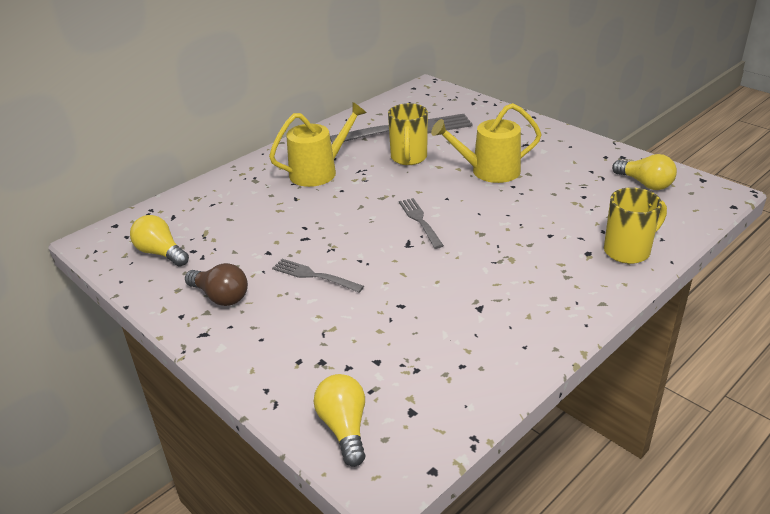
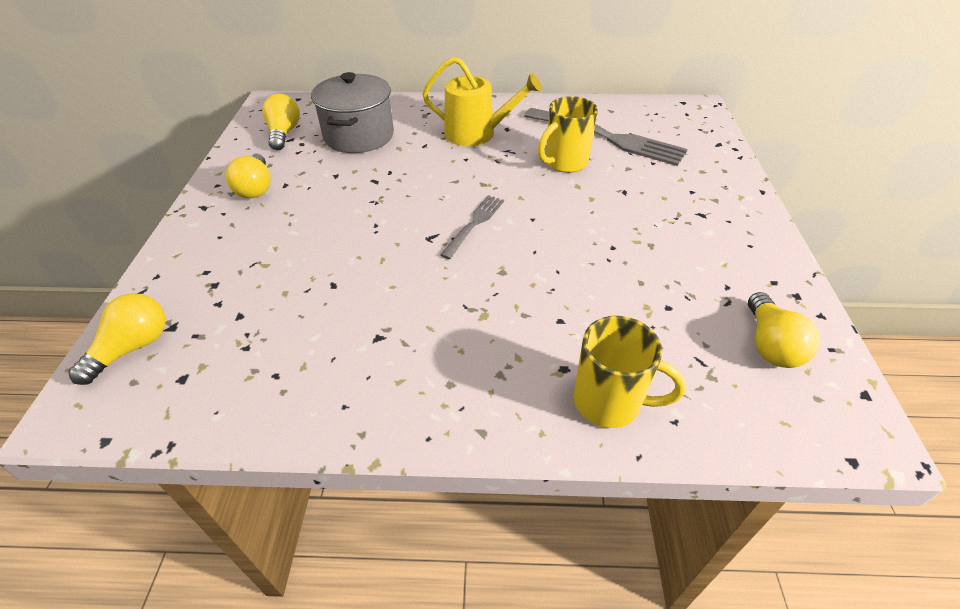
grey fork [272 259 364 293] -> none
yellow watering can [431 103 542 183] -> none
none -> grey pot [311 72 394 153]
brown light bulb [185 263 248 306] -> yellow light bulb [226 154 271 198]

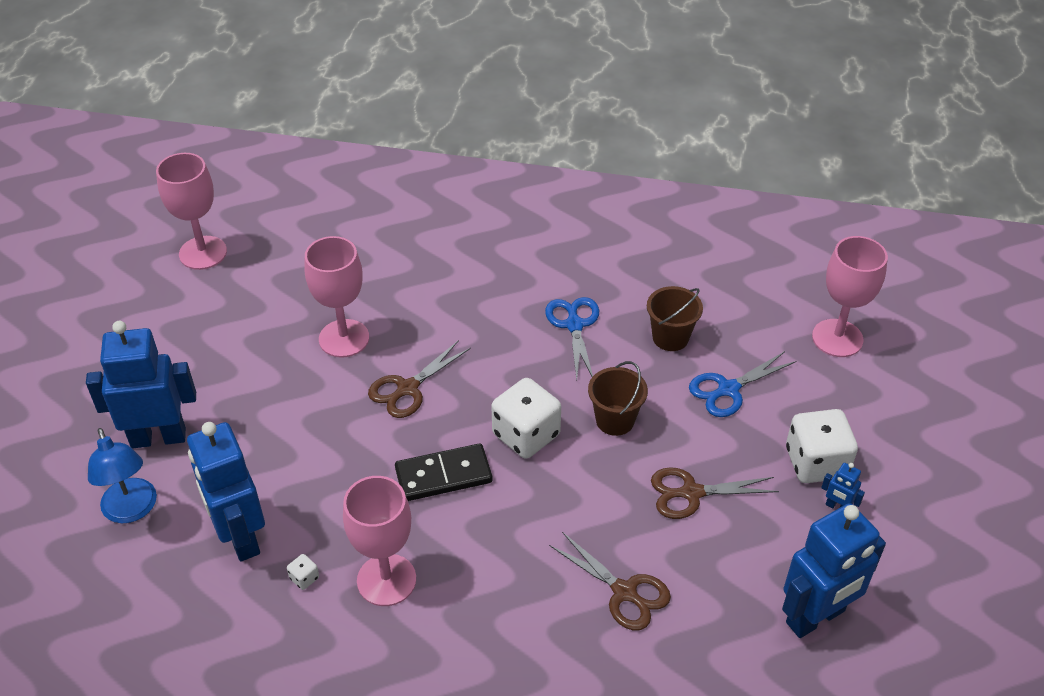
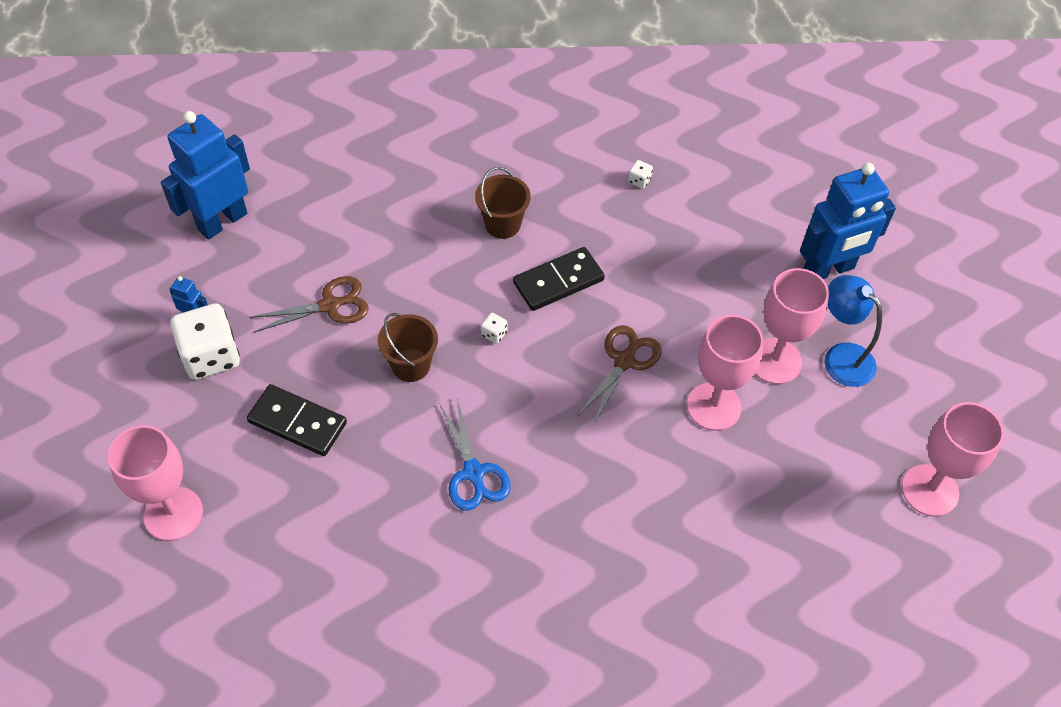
blue robot [187 422 265 561] -> none
brown scissors [549 532 671 630] -> none
blue lamp [88 428 157 523] -> blue lamp [824 275 882 387], move
pink goblet [343 476 416 606] -> pink goblet [755 268 829 384], move
brown bucket [647 286 703 351] -> brown bucket [475 167 531 239], move
blue scissors [689 351 797 417] -> black domino [247 384 347 456]
white dice [491 378 561 458] -> white dice [481 313 507 344], x0.40

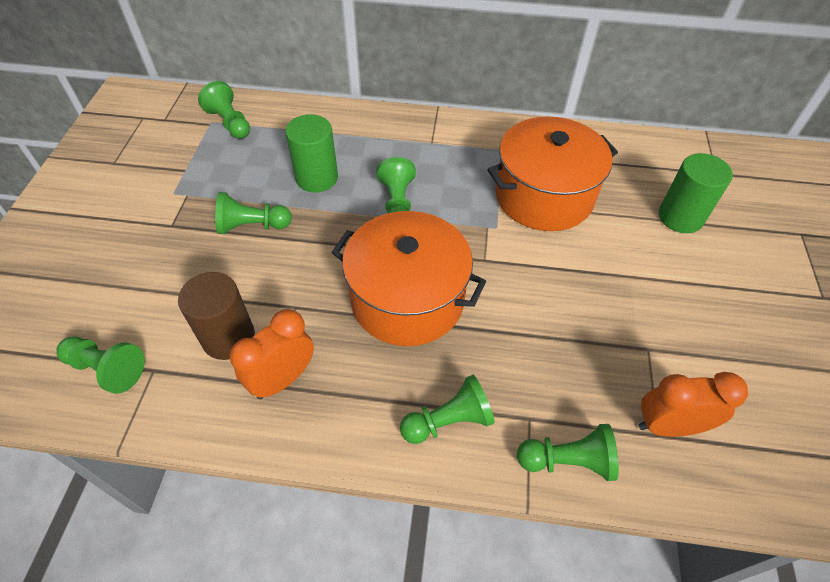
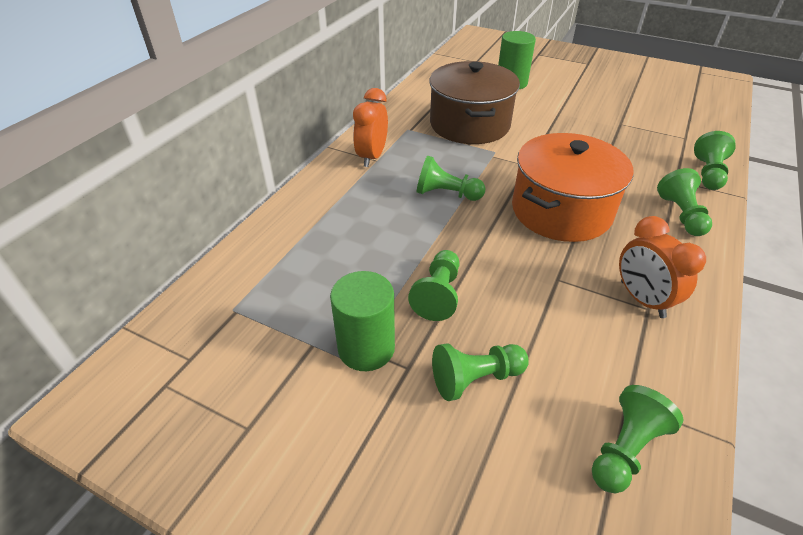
brown cylinder [178 272 255 360] -> none
green pawn [198 81 250 139] -> green pawn [432 344 529 401], move
green cylinder [285 114 338 193] -> green cylinder [330 271 395 371], move
orange clock [639 372 748 437] -> orange clock [353 88 388 167], move
orange pot [487 116 618 231] -> brown pot [430 61 520 144]

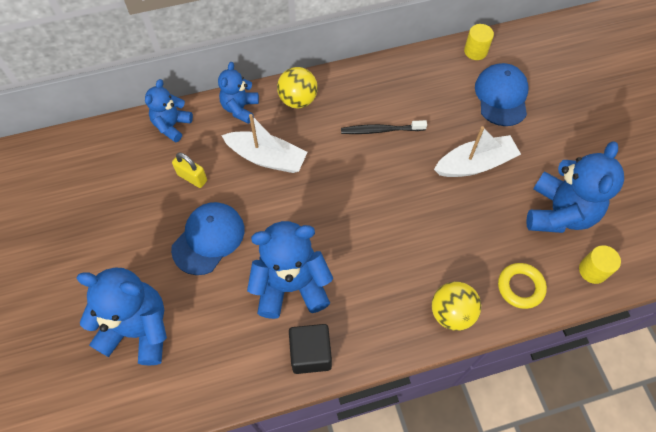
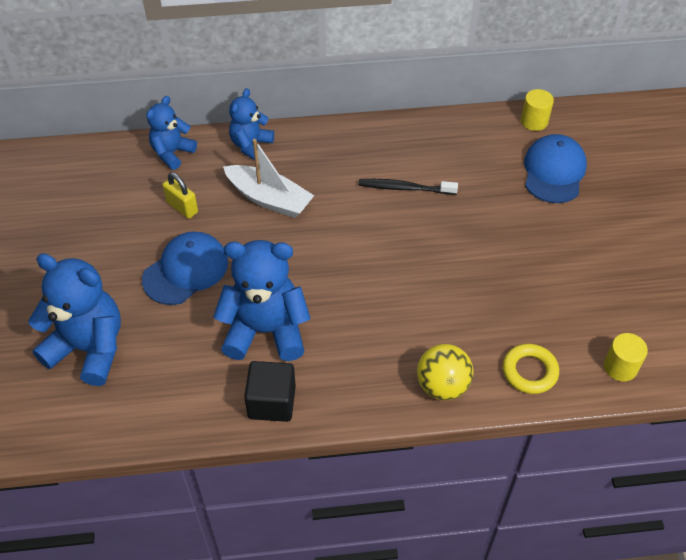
yellow ball [277 67 318 108] -> none
white boat [434 126 521 177] -> none
blue teddy bear [526 141 624 233] -> none

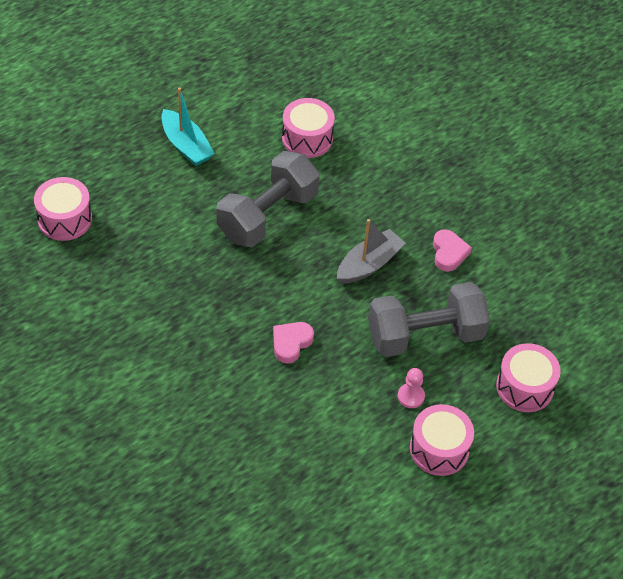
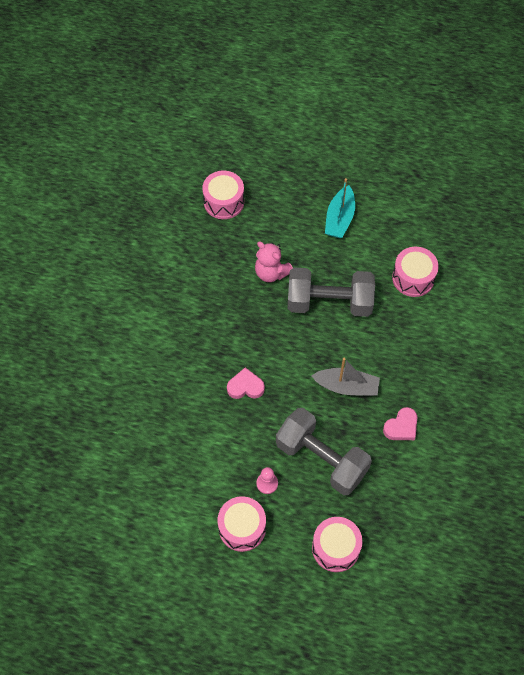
none -> pink teddy bear [255 242 293 282]

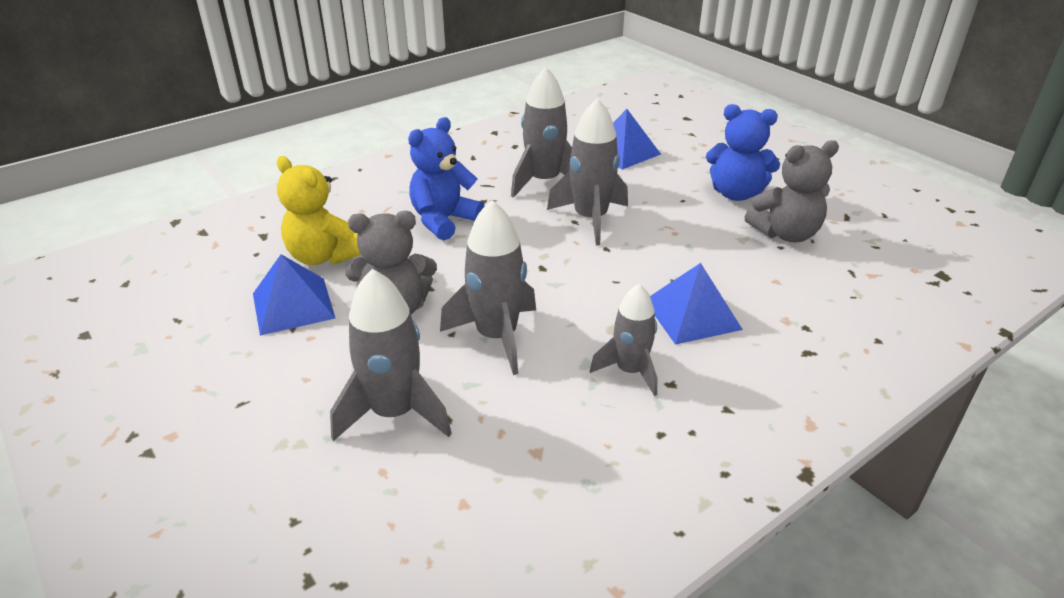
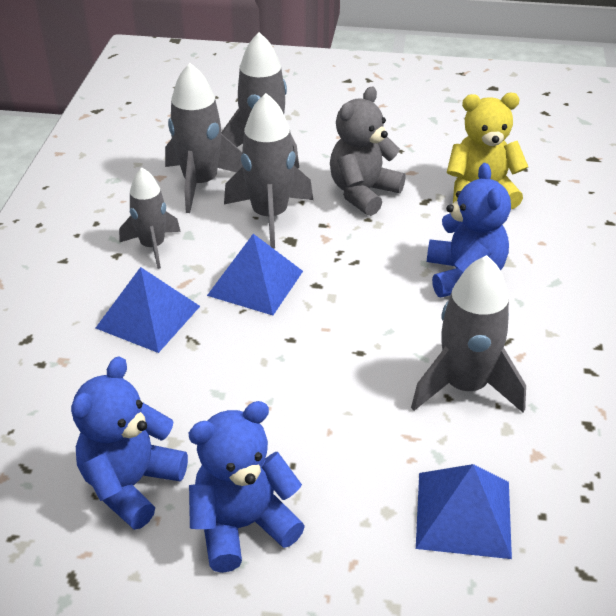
blue pyramid [253 254 335 336] -> blue pyramid [207 234 303 315], move
grey rocket [547 98 628 246] -> grey rocket [165 63 242 213], move
grey teddy bear [745 140 839 242] -> blue teddy bear [71 356 188 530]

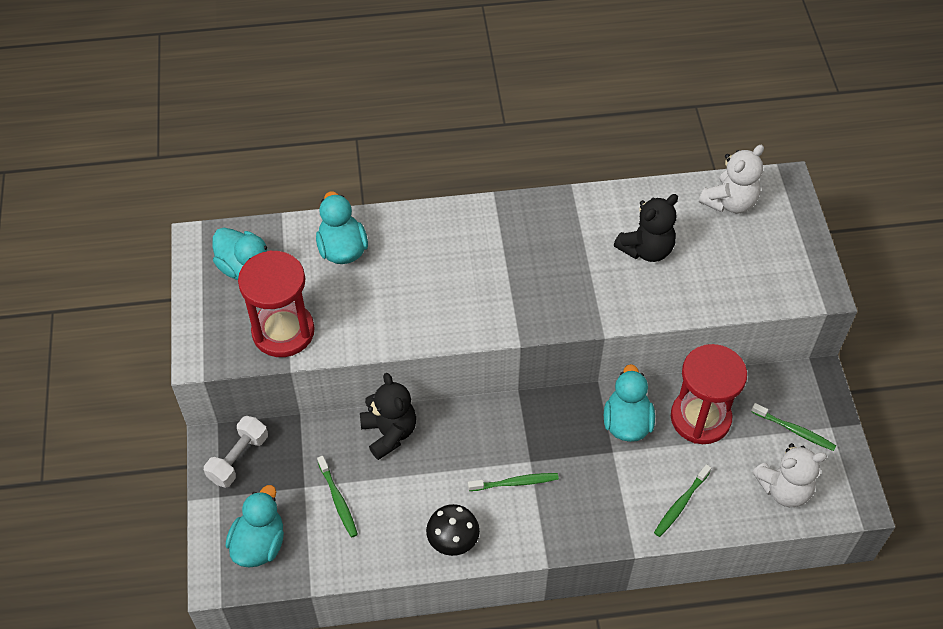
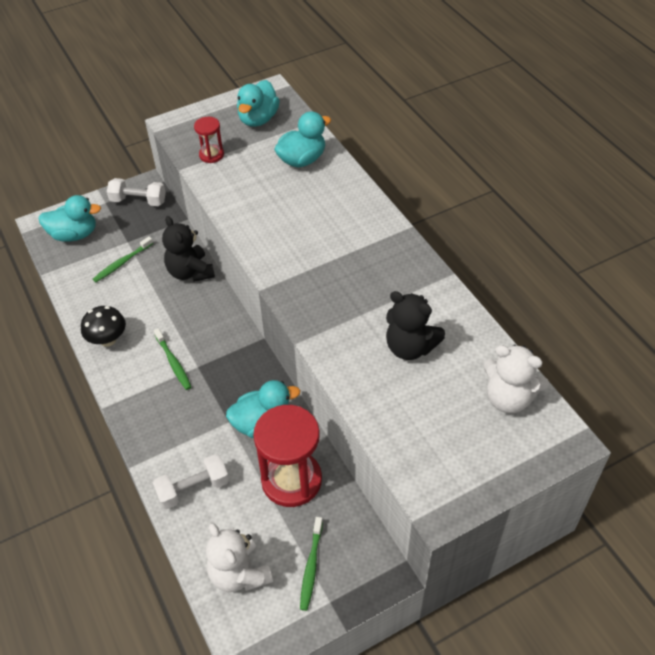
green toothbrush [654 464 711 537] -> white dumbbell [153 454 229 509]
black teddy bear [360 373 416 460] -> black teddy bear [162 216 215 282], 105 degrees clockwise
red hourglass [238 250 315 357] -> red hourglass [194 117 224 163], x0.50

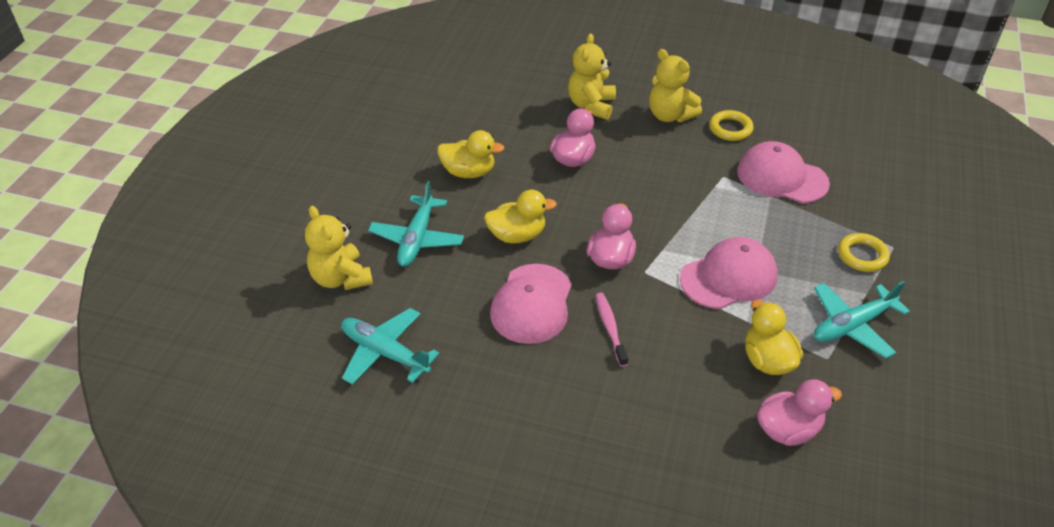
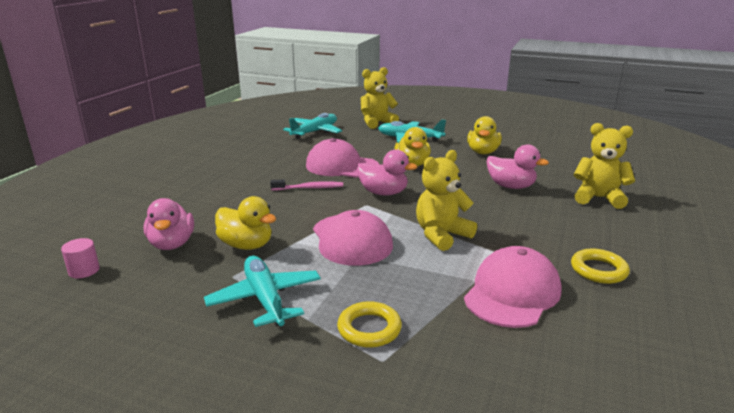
none -> pink cylinder [61 238 100 278]
yellow teddy bear [649 49 702 122] -> yellow teddy bear [416 150 477 251], move
yellow duck [745 300 803 375] -> yellow duck [215 196 276 250], 45 degrees clockwise

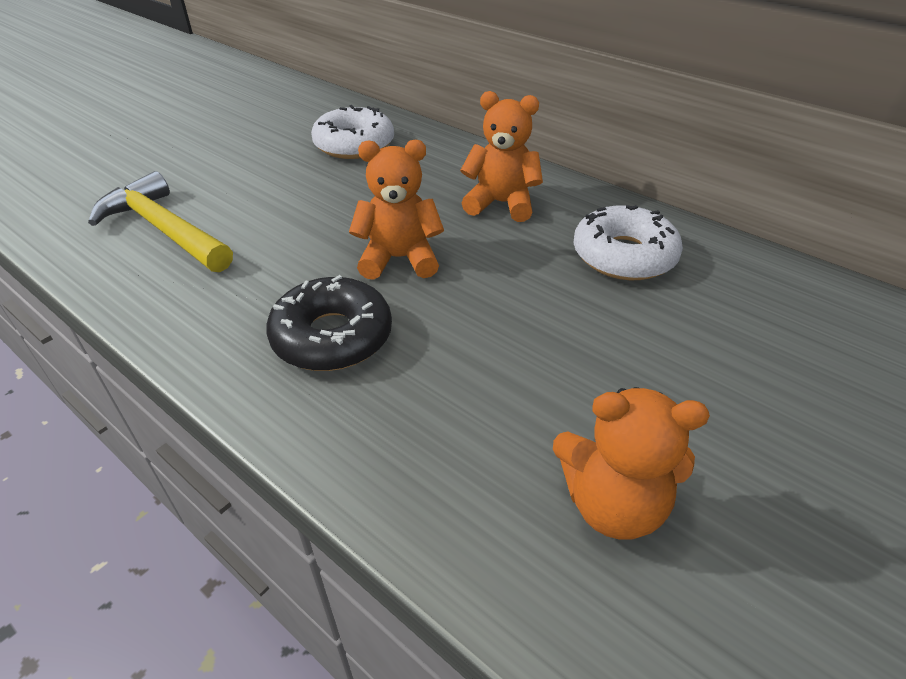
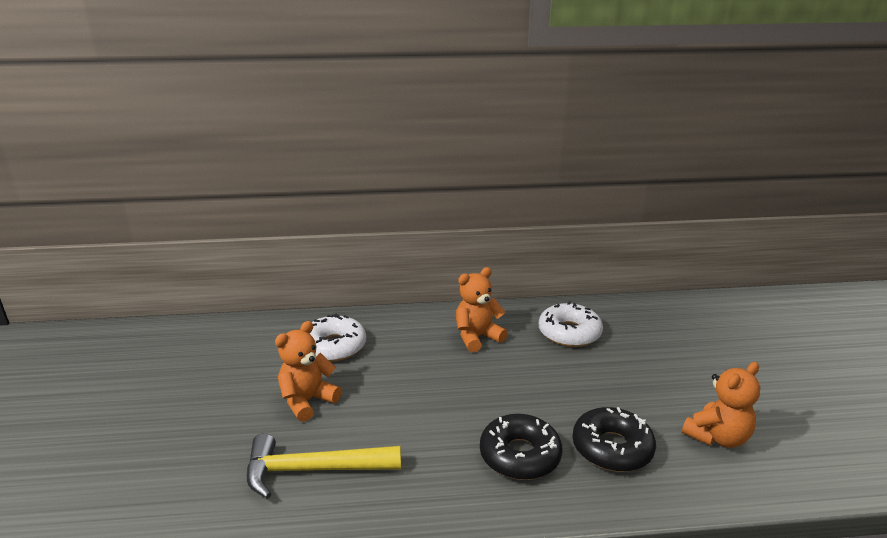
none -> black donut [573 407 656 472]
orange teddy bear [349 140 444 280] -> orange teddy bear [275 321 342 422], move

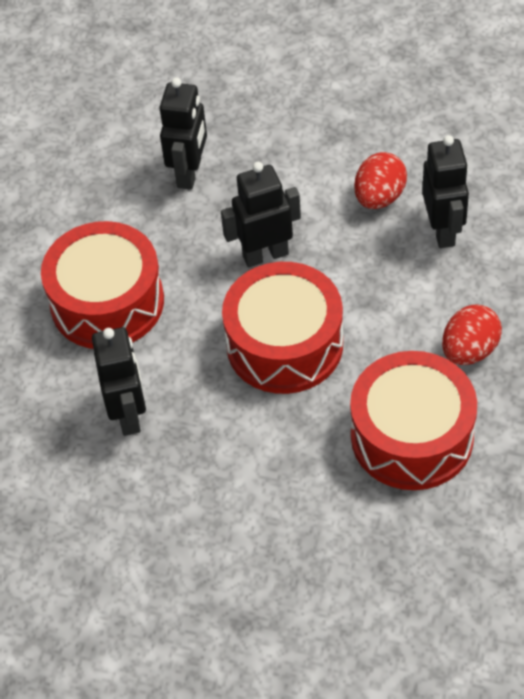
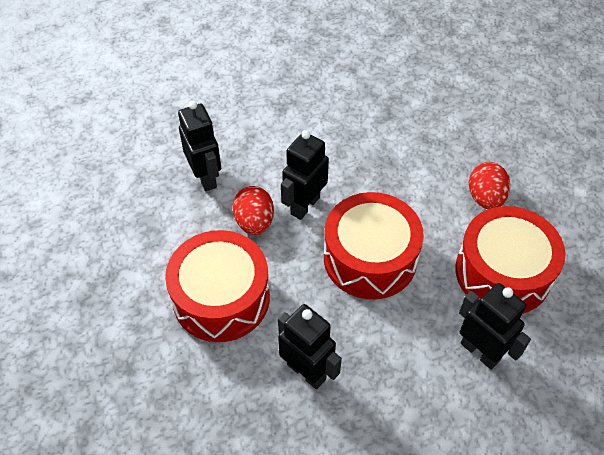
red egg [354 152 407 209] -> red egg [233 186 274 235], move
black robot [422 135 469 248] -> black robot [459 283 531 370], move

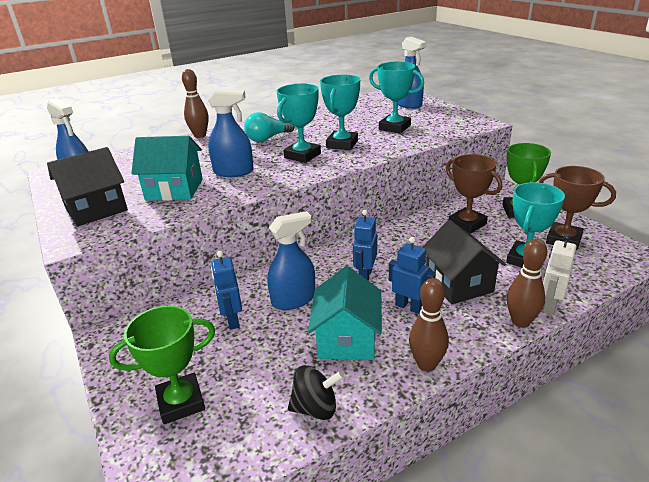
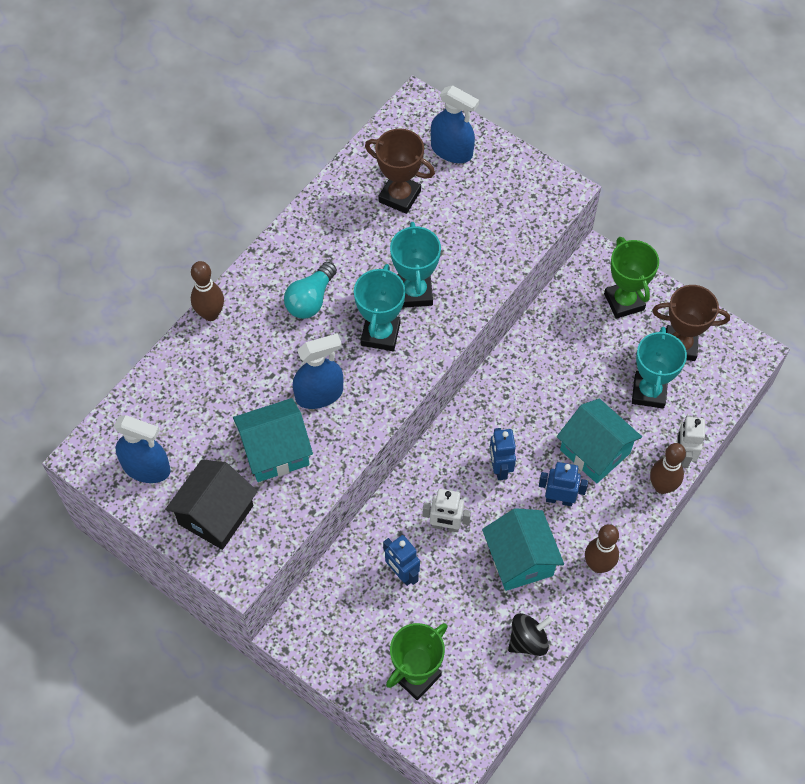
turquoise trophy [369 62 424 133] -> none
brown trophy [446 154 502 234] -> brown trophy [365 128 435 214], move
blue spray bottle [267 211 315 310] -> white robot [422 489 471 532]
black house [422 220 506 304] -> turquoise house [557 399 642 483]

